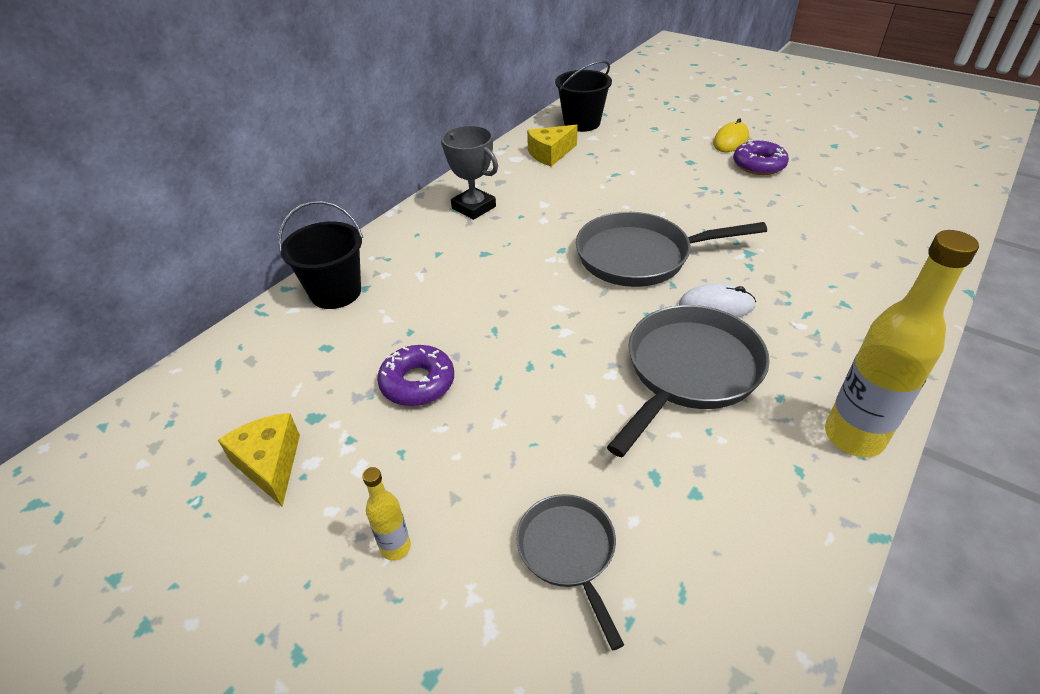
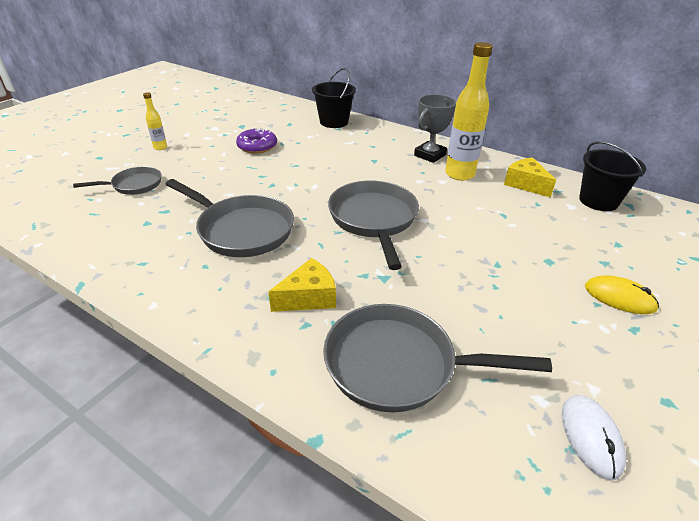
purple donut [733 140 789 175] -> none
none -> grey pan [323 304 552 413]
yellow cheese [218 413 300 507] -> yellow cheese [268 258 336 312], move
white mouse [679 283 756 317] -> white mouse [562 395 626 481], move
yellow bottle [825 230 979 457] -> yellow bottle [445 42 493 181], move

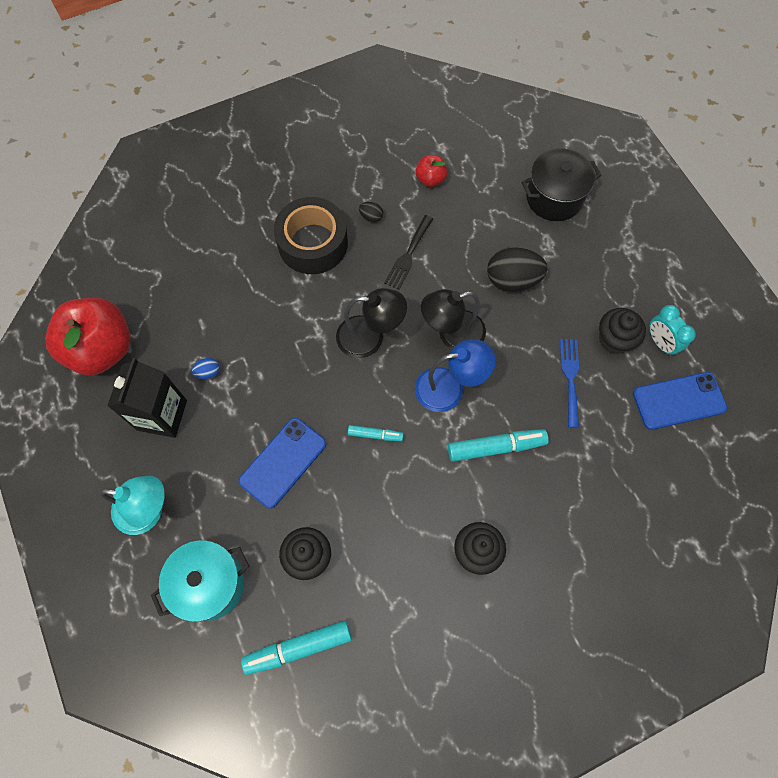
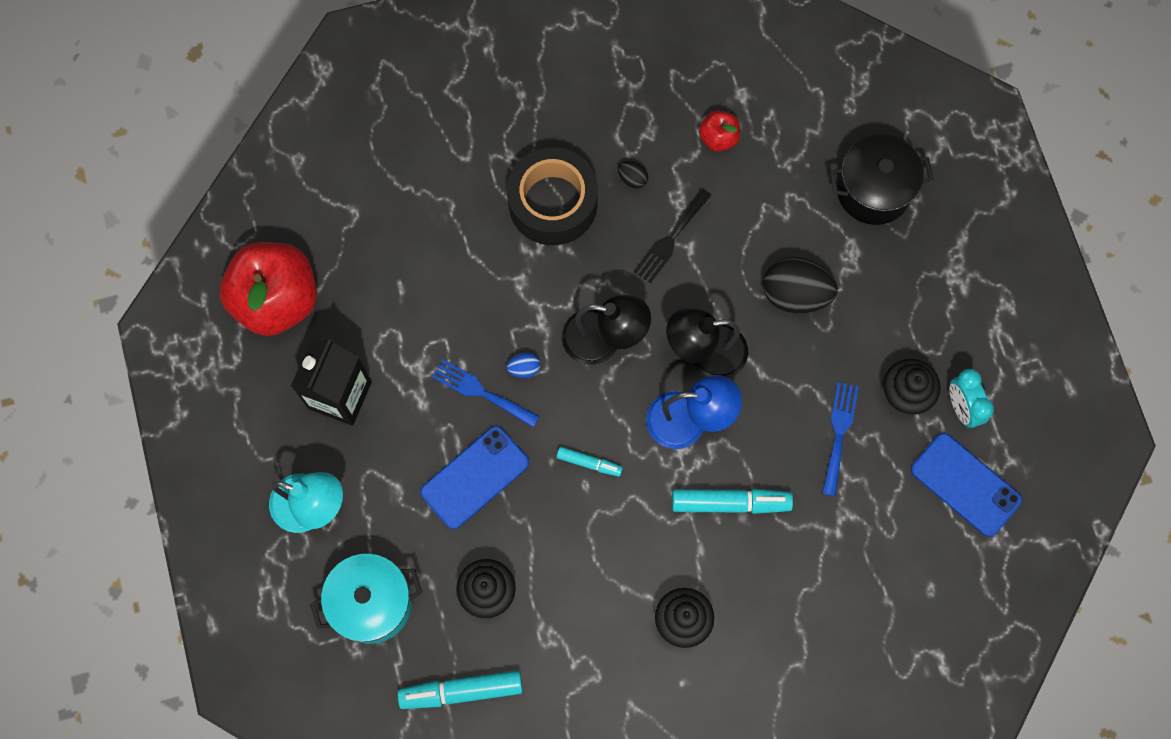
none -> blue fork [432 359 540 427]
blue egg [191 358 220 379] -> blue egg [507 353 540 378], move
blue phone [633 372 727 430] -> blue phone [911 433 1022 537], 45 degrees clockwise

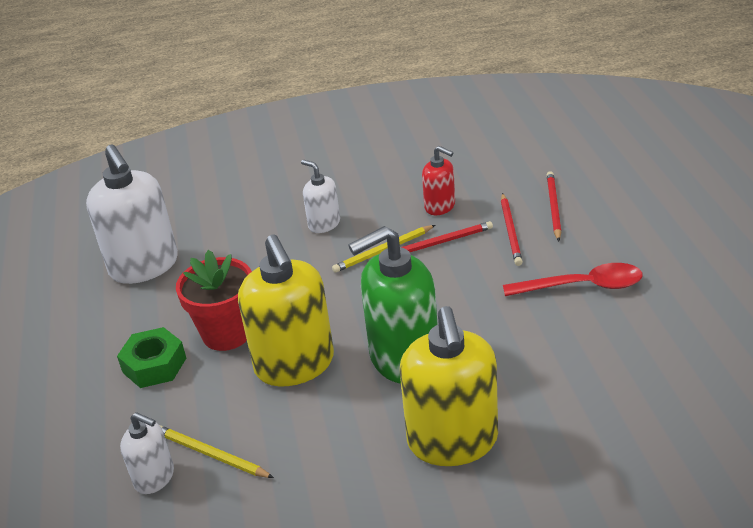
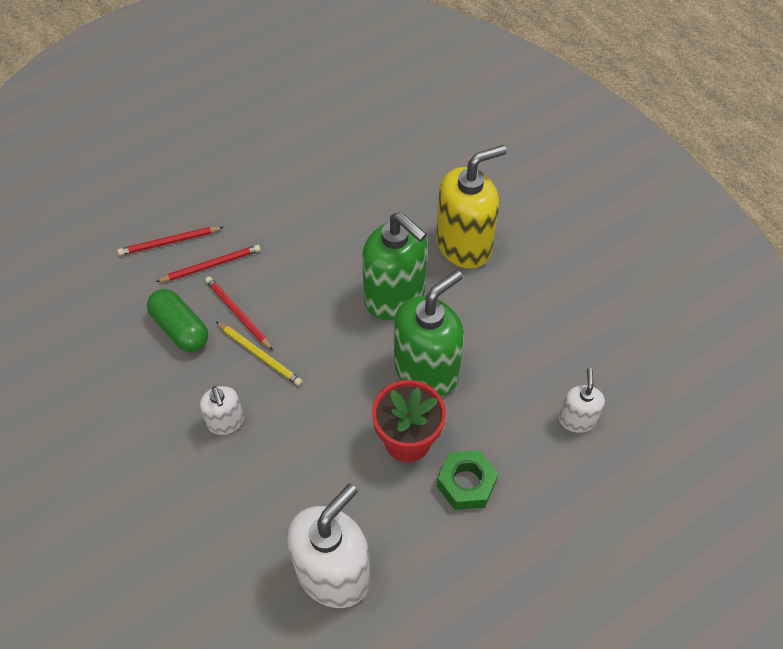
yellow pencil [160 425 274 478] -> none
red spoon [503 263 643 296] -> none
red soap dispenser [422 146 455 215] -> green capsule [147 289 208 352]
yellow soap dispenser [238 235 334 386] -> green soap dispenser [394 270 464 396]
white soap dispenser [301 160 340 233] -> white soap dispenser [200 386 244 435], 45 degrees counterclockwise

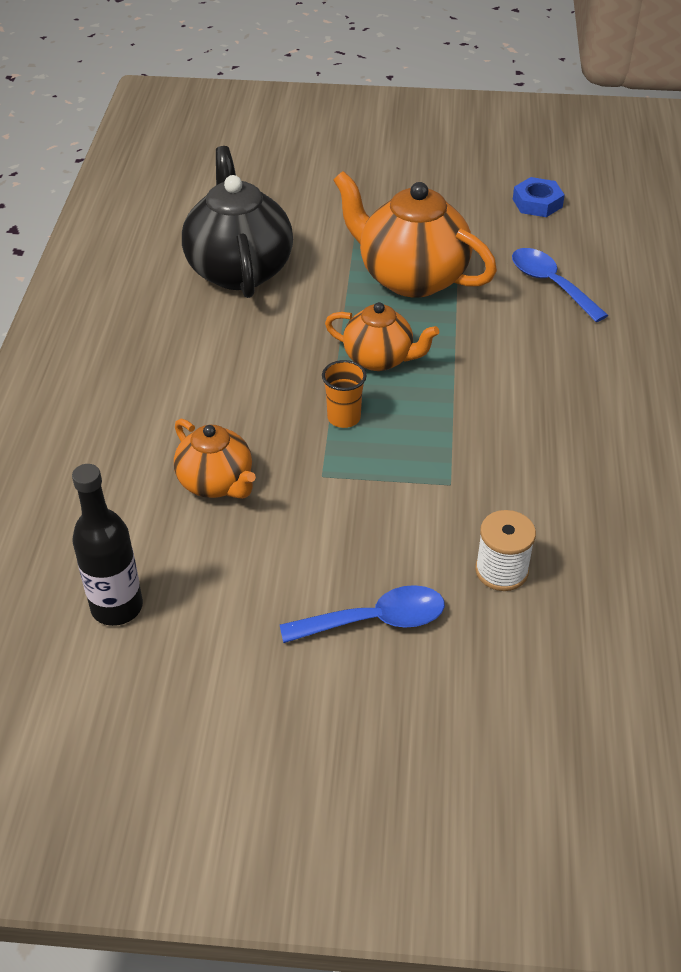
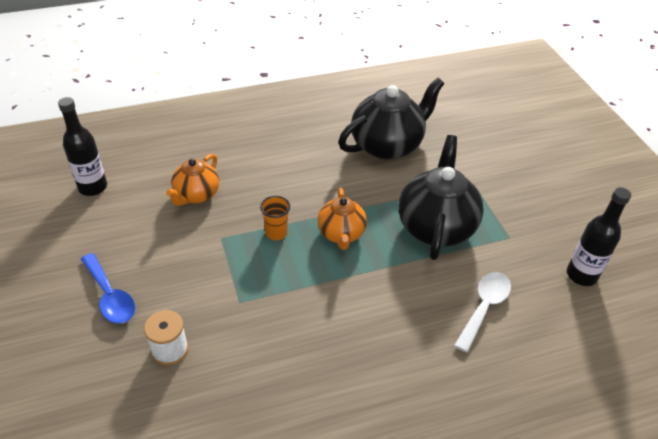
blue nut [513 177 565 217] -> black bottle [567 187 631 286]
orange teapot [333 171 497 298] -> black teapot [399 135 484 260]
blue spoon [512 248 608 322] -> white spoon [454 272 511 352]

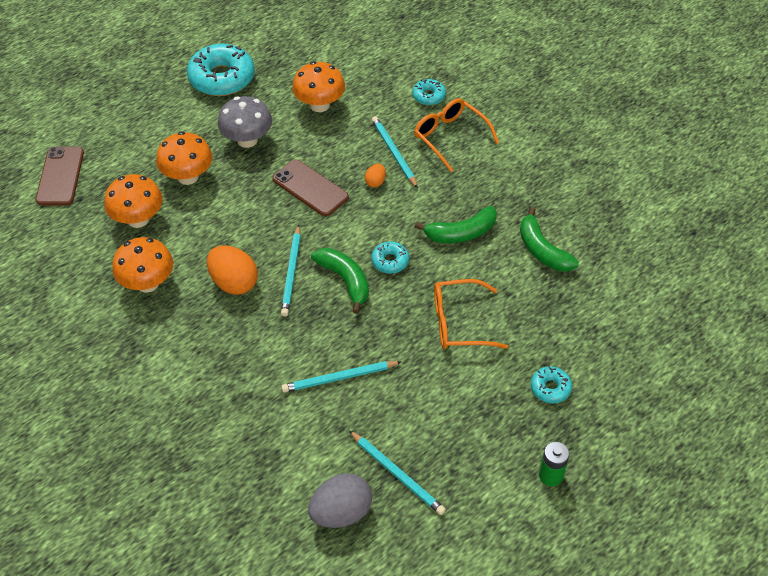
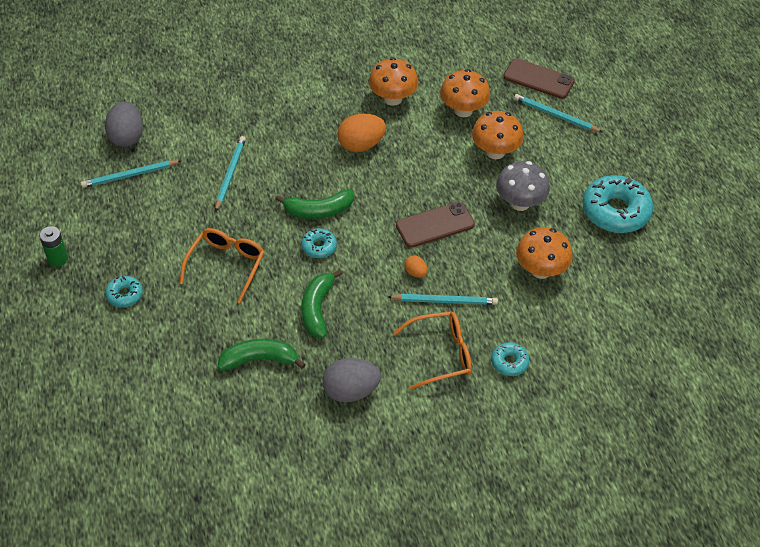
none -> grey egg [322 358 381 403]
turquoise pencil [281 225 301 316] -> turquoise pencil [514 94 602 132], move

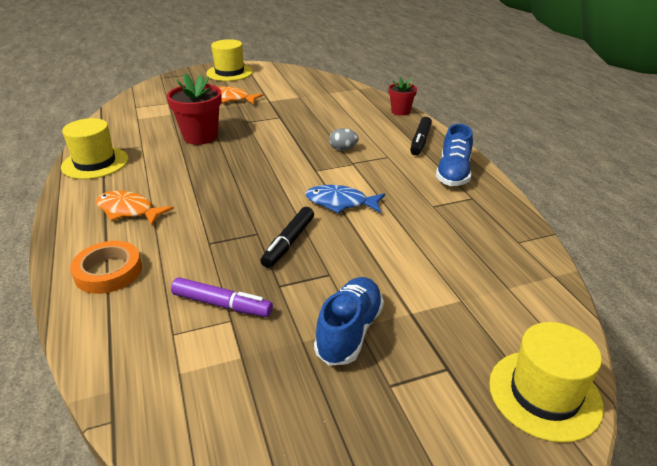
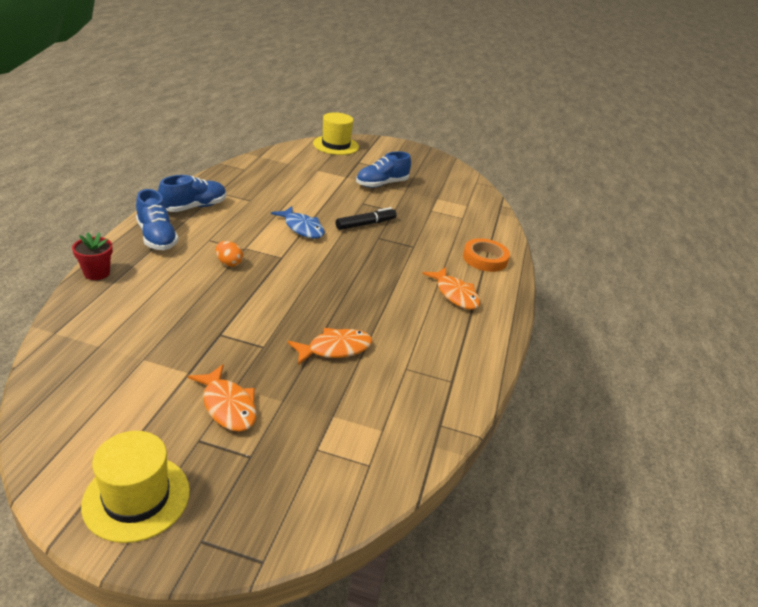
yellow hat [61 118 128 179] -> none
purple marker [171 277 273 317] -> none
red flower pot [167 73 222 145] -> orange fish [288 328 373 365]
black marker [410 117 432 155] -> blue shoe [136 189 179 250]
grey egg [329 128 359 150] -> orange egg [216 241 243 267]

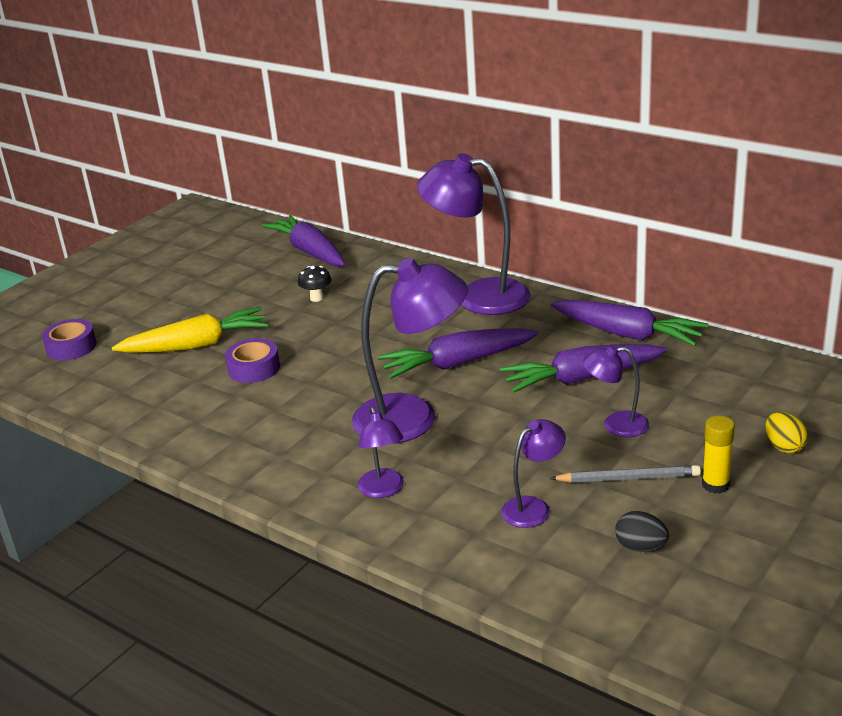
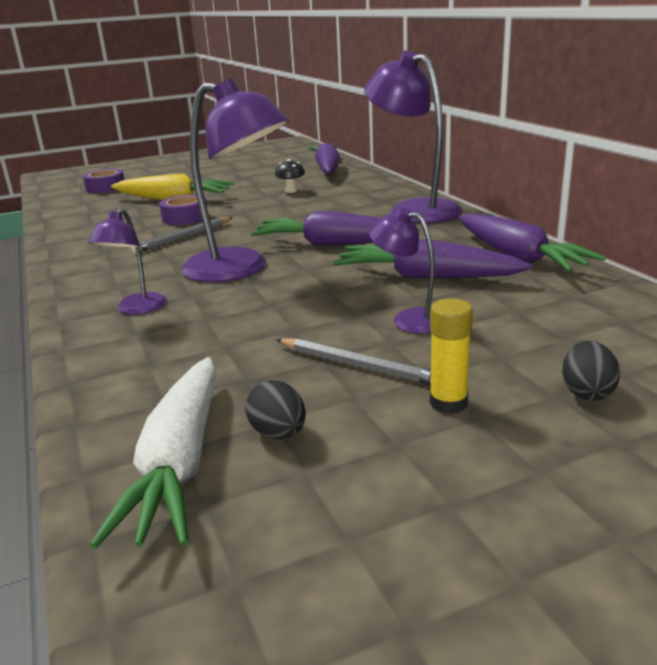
purple lamp [501 419 566 528] -> none
none -> white carrot [90 357 217 549]
none -> grey pencil [131 217 233 253]
yellow egg [765 412 808 454] -> black egg [562 341 620 401]

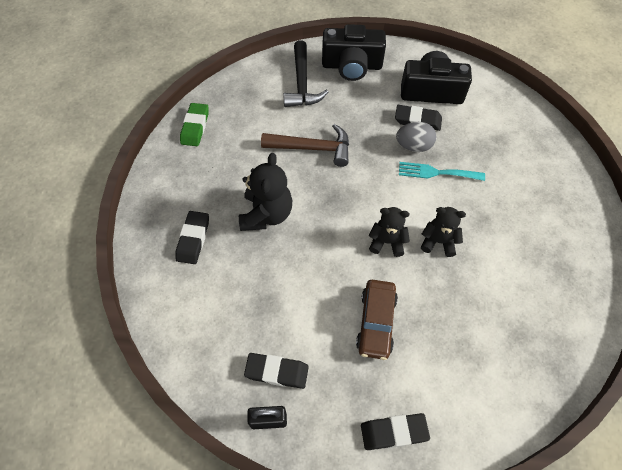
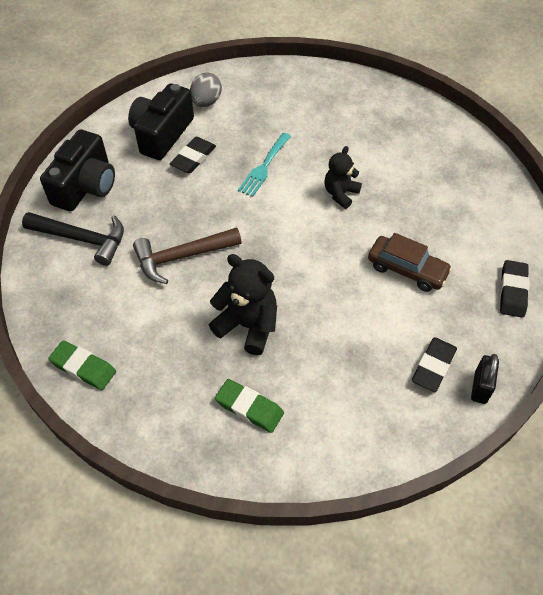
black teddy bear [369 207 410 257] -> none
grey egg [396 122 436 152] -> grey egg [190 73 222 107], move
black eraser [176 211 209 264] -> green eraser [215 379 284 433]
brown hammer [261 124 349 167] -> brown hammer [133 227 242 284], 135 degrees counterclockwise

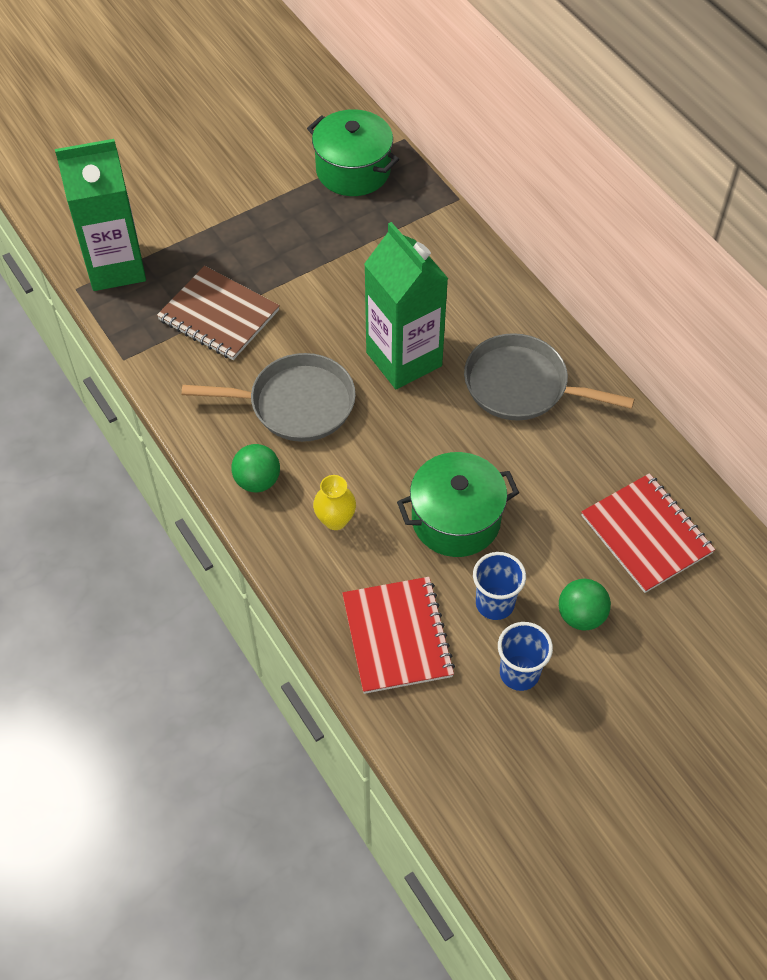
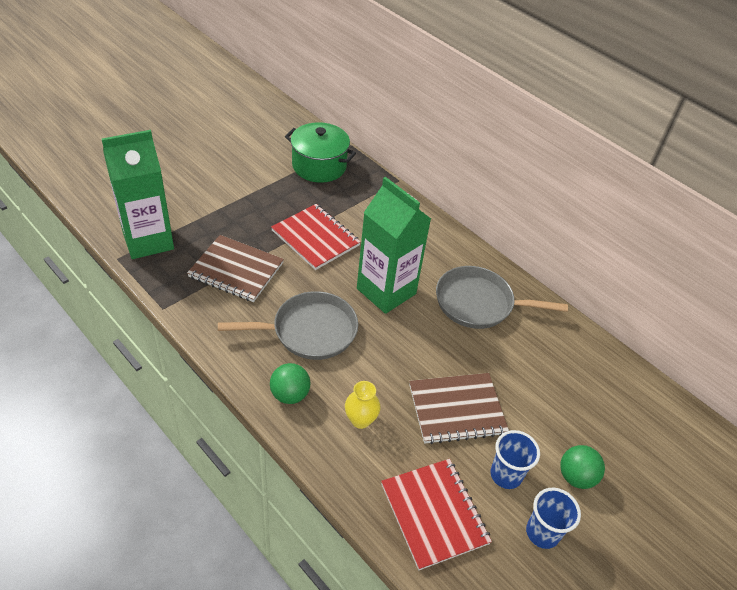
red notebook [581 473 715 593] -> red notebook [271 204 361 270], move
green pot [397 452 519 557] -> brown notebook [409 373 509 444]

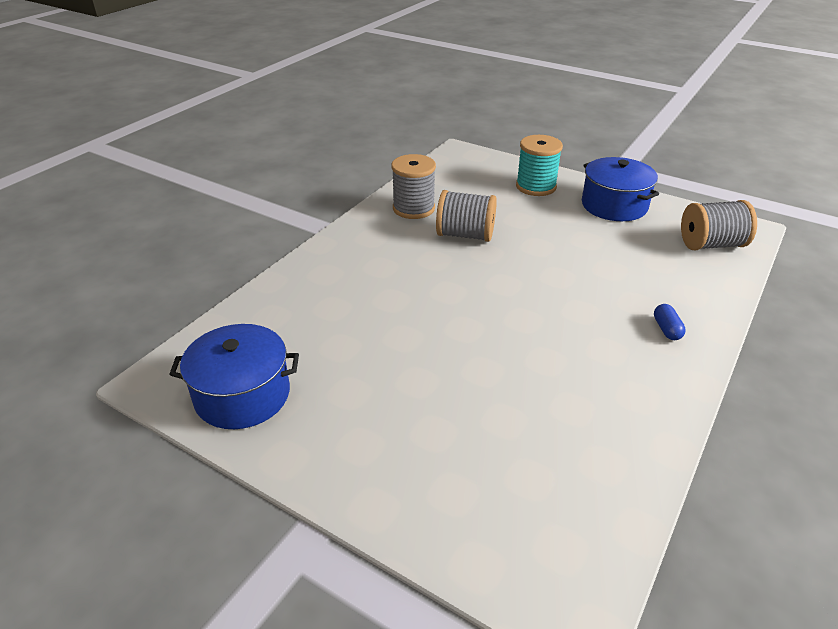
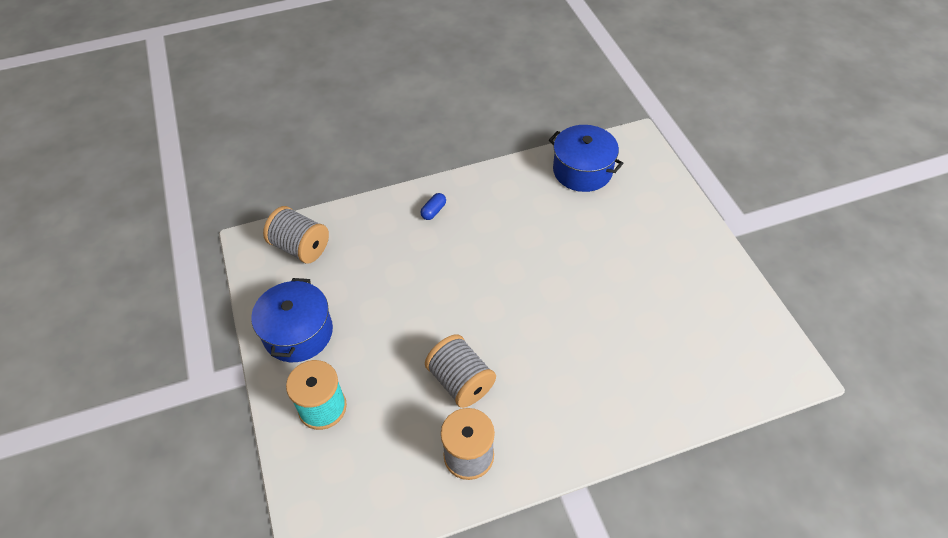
blue pot [169 324 299 429] -> blue pot [549 125 623 192], move

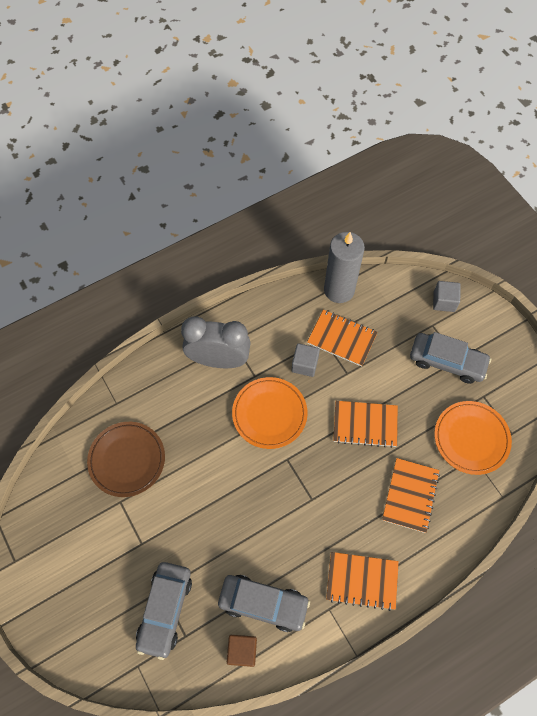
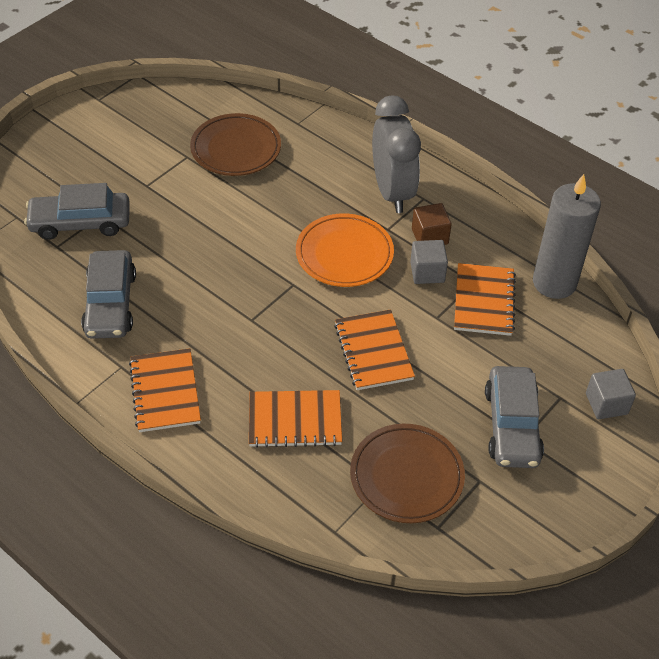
brown cube [227 635 257 667] -> brown cube [412 203 452 245], move
orange plate [434 401 512 475] -> brown plate [350 424 465 523]

